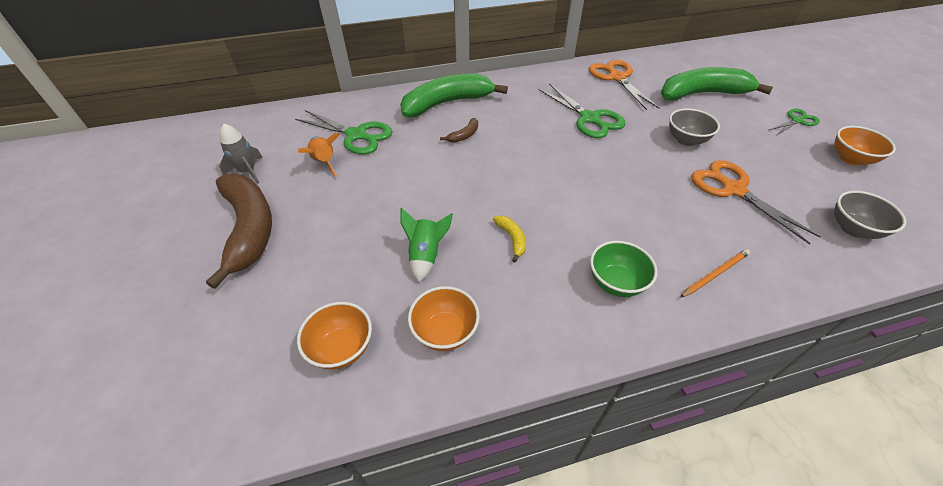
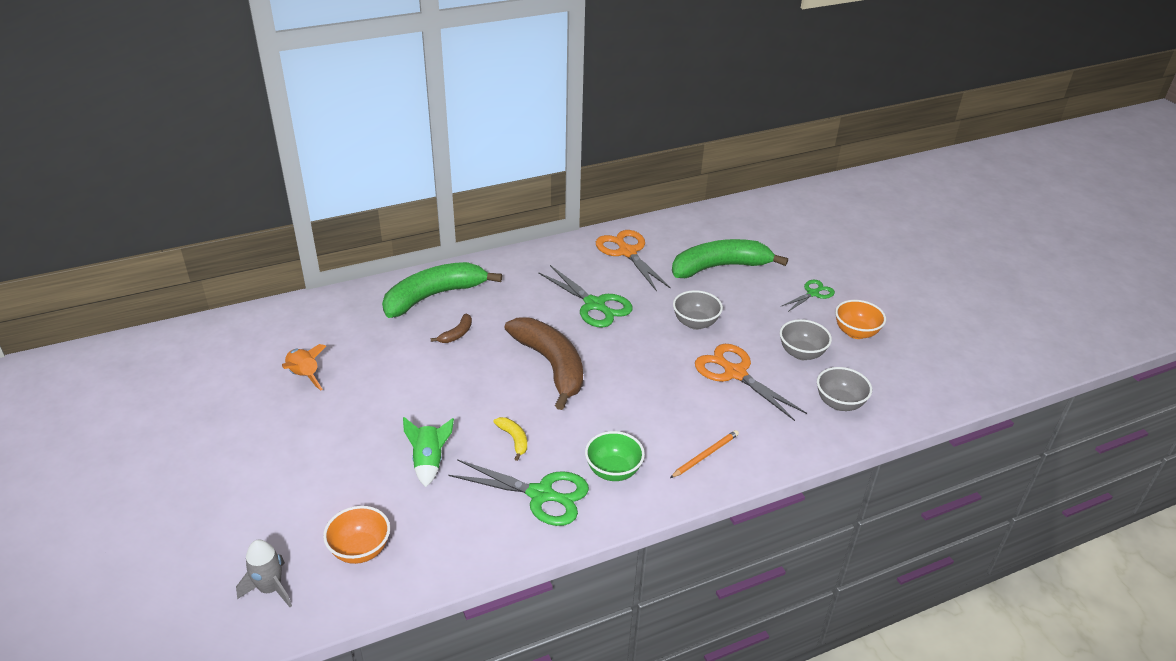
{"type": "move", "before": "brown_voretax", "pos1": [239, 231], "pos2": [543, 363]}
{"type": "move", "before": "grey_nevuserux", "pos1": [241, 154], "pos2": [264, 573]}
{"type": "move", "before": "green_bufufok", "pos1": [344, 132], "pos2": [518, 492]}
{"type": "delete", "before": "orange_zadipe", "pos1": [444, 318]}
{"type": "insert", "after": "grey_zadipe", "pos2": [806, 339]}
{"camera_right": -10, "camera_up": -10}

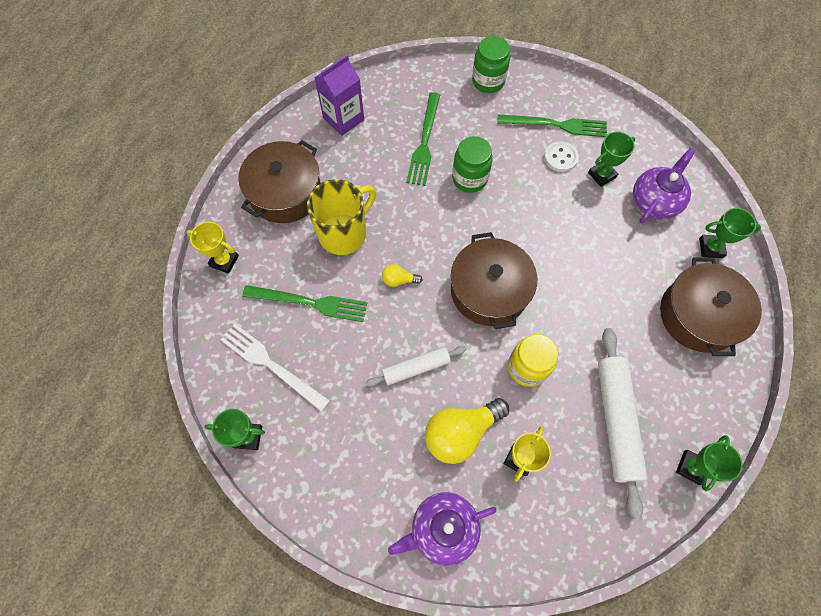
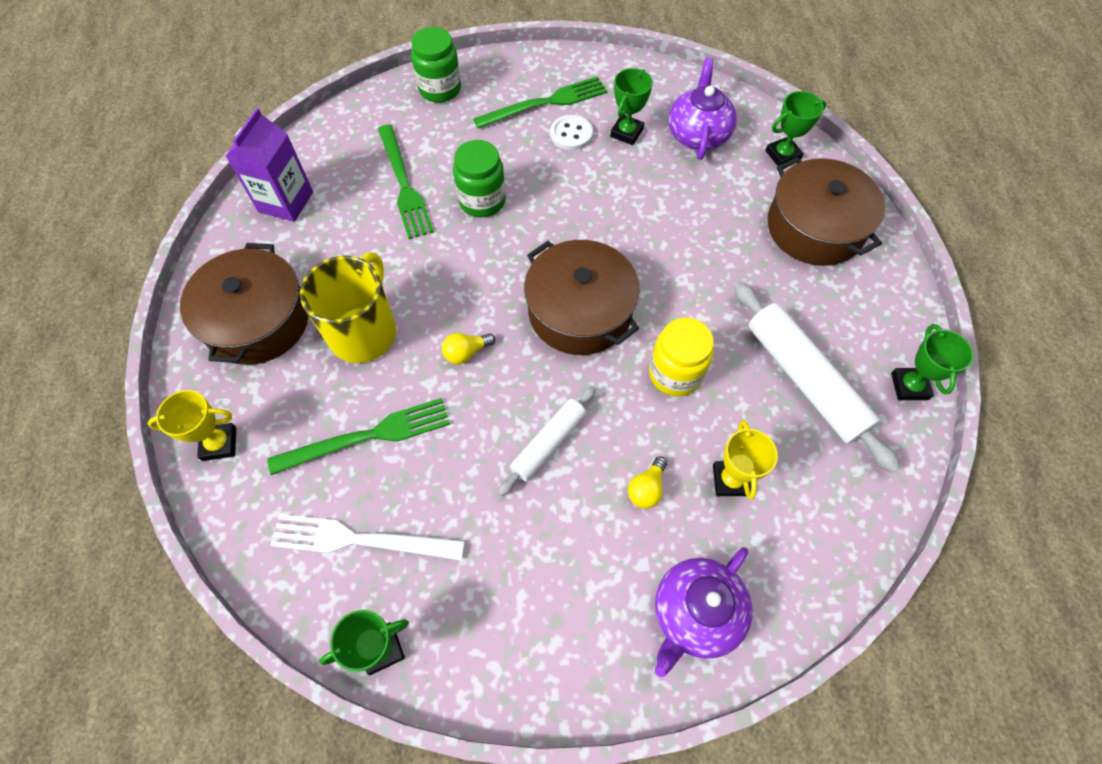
{"type": "resize", "before": "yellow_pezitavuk", "pos1": [467, 431], "pos2": [647, 482], "scale": 0.48}
{"camera_right": -30, "camera_up": -5}

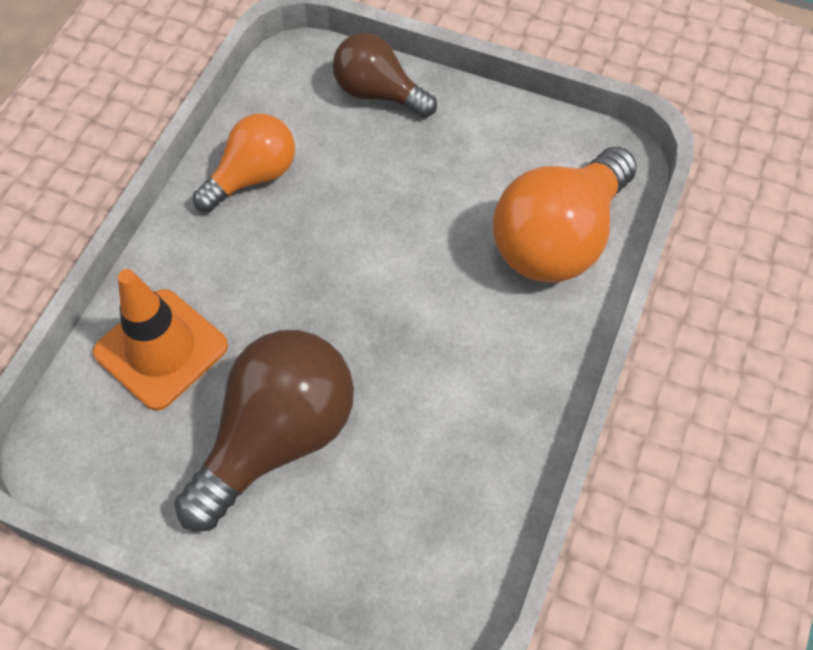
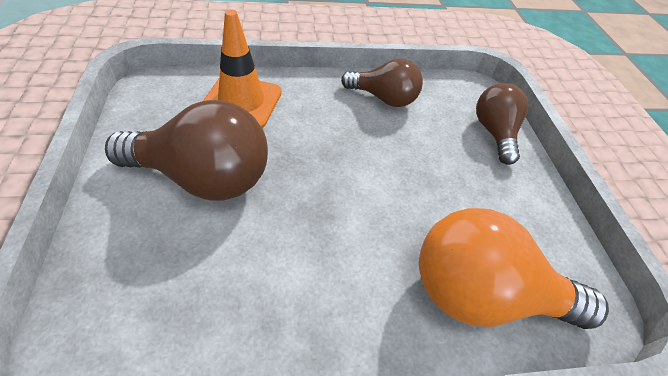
{"type": "recolor", "before": "orange_pezitavuk", "after": "brown_pezitavuk", "pos1": [244, 162], "pos2": [382, 82]}
{"camera_right": 55, "camera_up": -10}

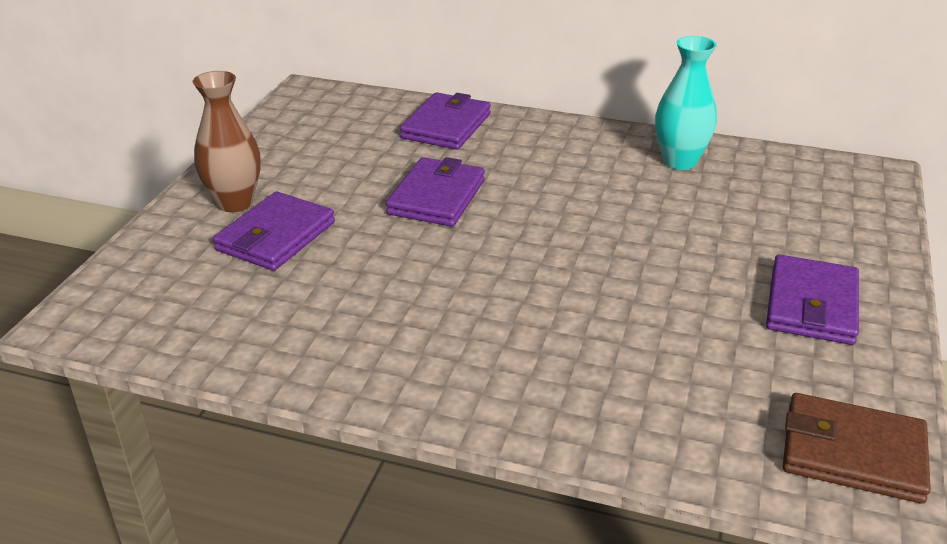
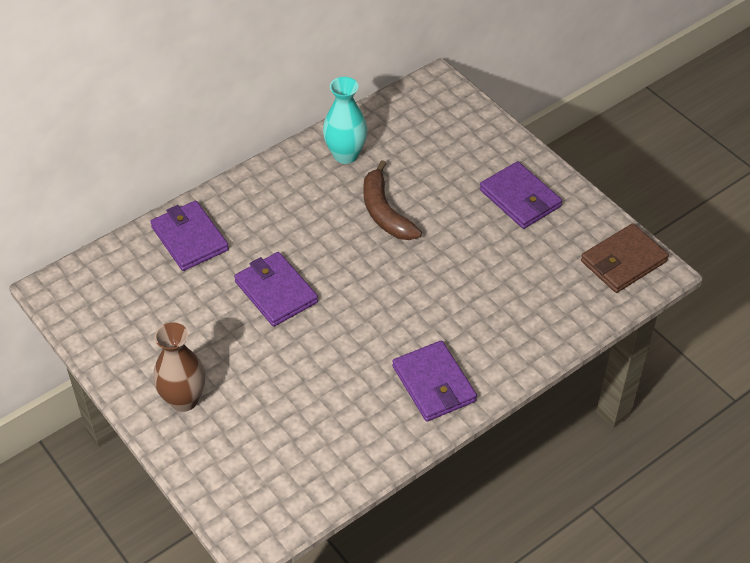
{"type": "move", "before": "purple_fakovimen", "pos1": [274, 231], "pos2": [434, 381]}
{"type": "insert", "after": "brown_voretax", "pos2": [392, 200]}
{"camera_right": -55, "camera_up": 15}

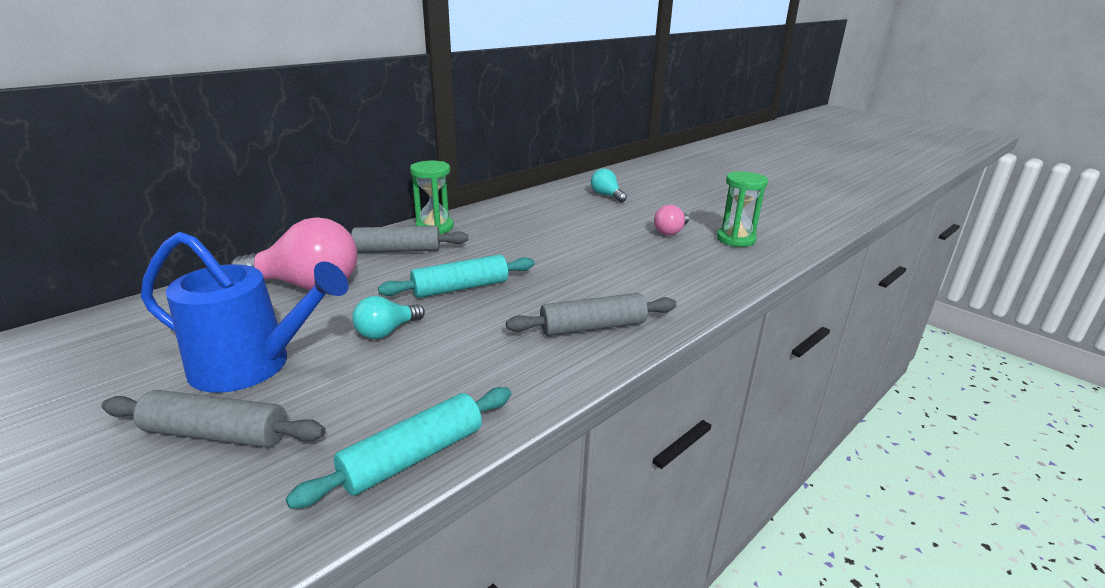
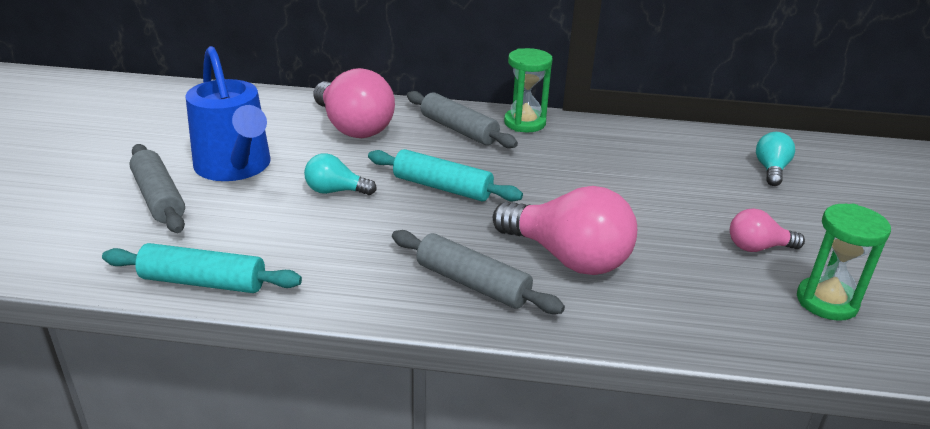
{"type": "insert", "after": "pink_pezitavuk", "pos2": [565, 230]}
{"camera_right": 50, "camera_up": 5}

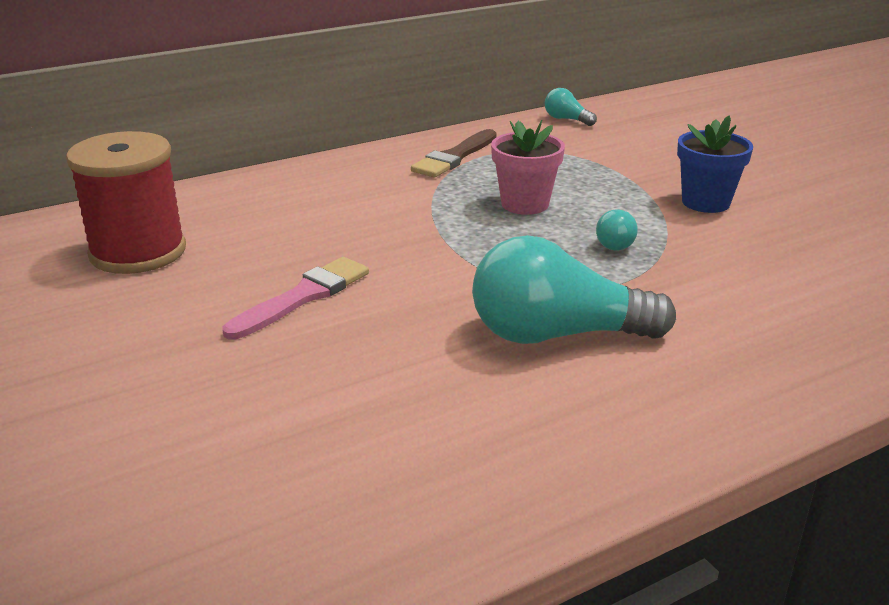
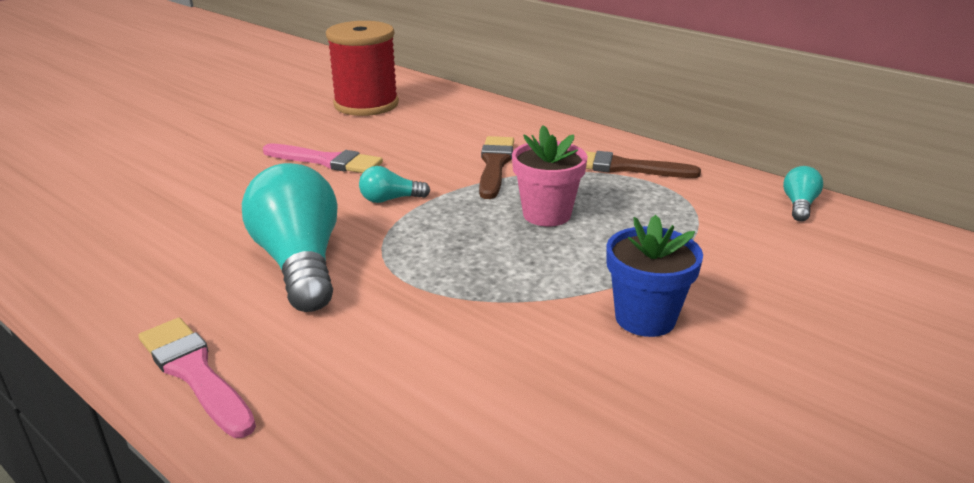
{"type": "move", "before": "turquoise_pezitavuk", "pos1": [617, 230], "pos2": [394, 184]}
{"type": "insert", "after": "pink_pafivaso", "pos2": [197, 378]}
{"type": "insert", "after": "brown_pafivaso", "pos2": [496, 167]}
{"camera_right": 70, "camera_up": 0}

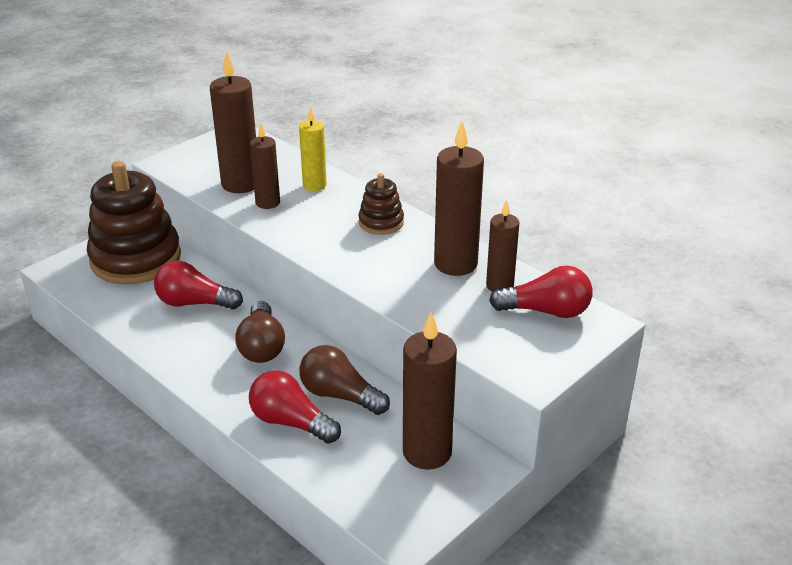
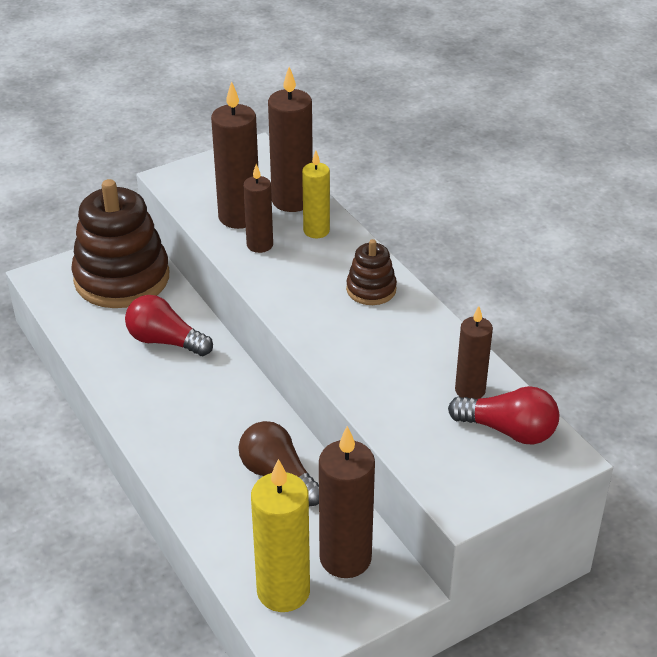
{"type": "delete", "before": "brown_pezitavuk", "pos1": [260, 332]}
{"type": "delete", "before": "red_pezitavuk", "pos1": [295, 407]}
{"type": "move", "before": "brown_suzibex", "pos1": [459, 198], "pos2": [290, 139]}
{"type": "insert", "after": "yellow_suzibex", "pos2": [280, 535]}
{"camera_right": 15, "camera_up": 5}

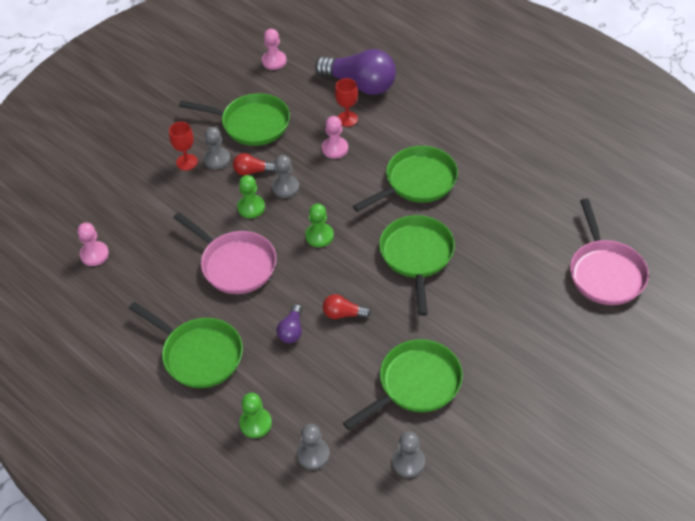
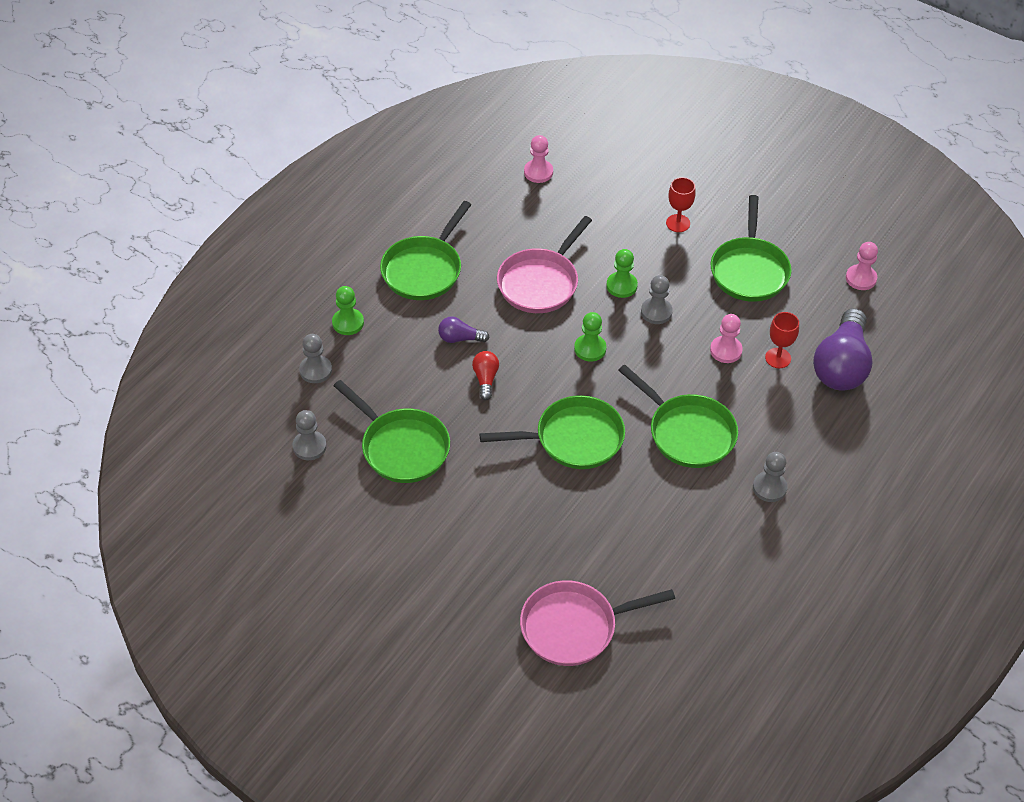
{"type": "move", "before": "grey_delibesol", "pos1": [217, 148], "pos2": [770, 477]}
{"type": "delete", "before": "red_pezitavuk", "pos1": [254, 164]}
{"camera_right": 80, "camera_up": 0}

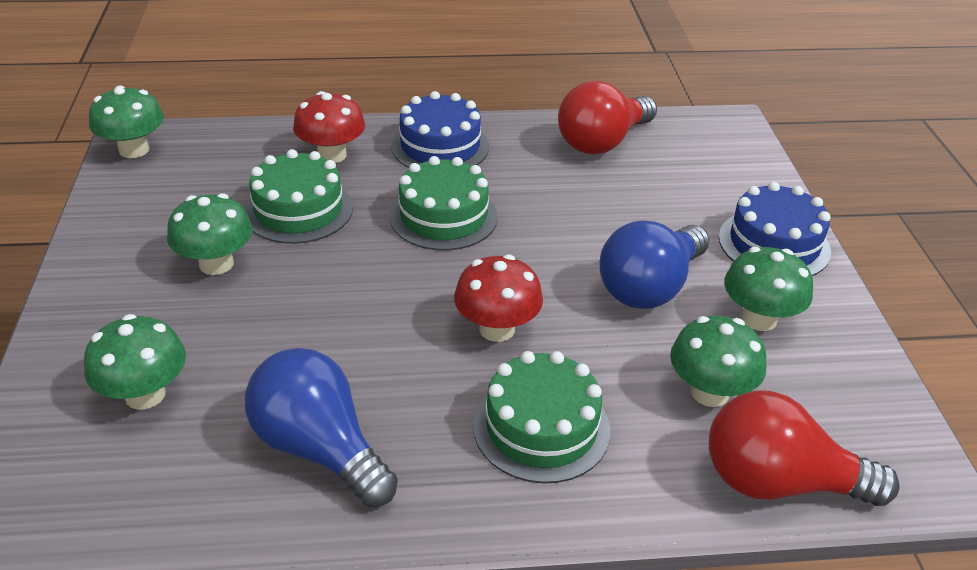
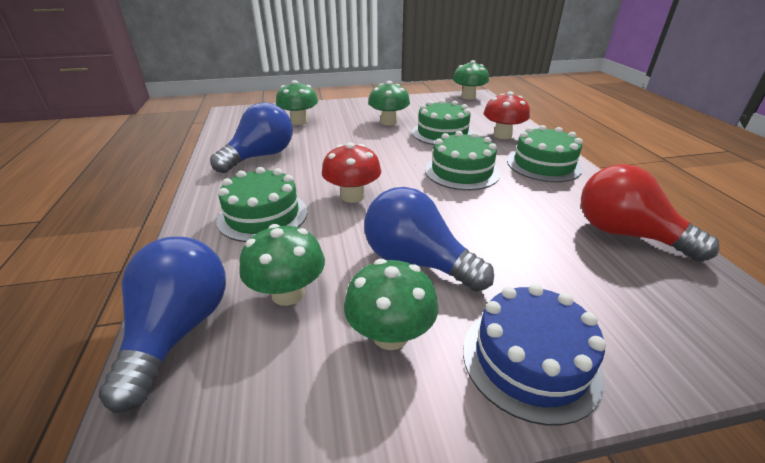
{"type": "recolor", "before": "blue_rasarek", "after": "green_rasarek", "pos1": [440, 129], "pos2": [545, 153]}
{"type": "recolor", "before": "red_pezitavuk", "after": "blue_pezitavuk", "pos1": [804, 448], "pos2": [162, 325]}
{"camera_right": 85, "camera_up": -5}

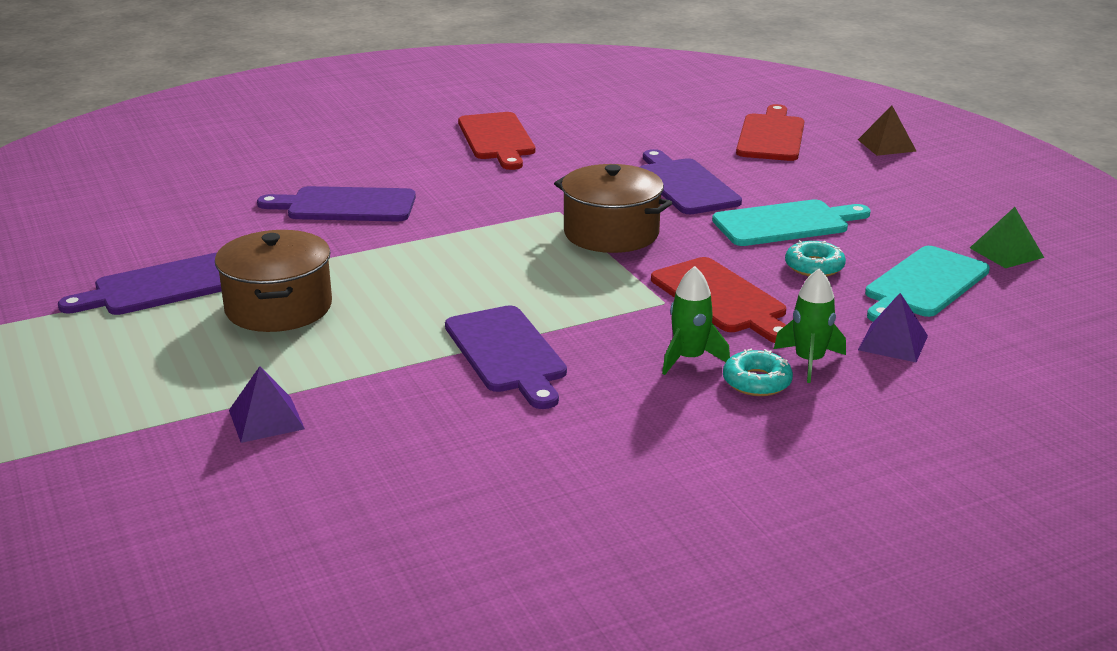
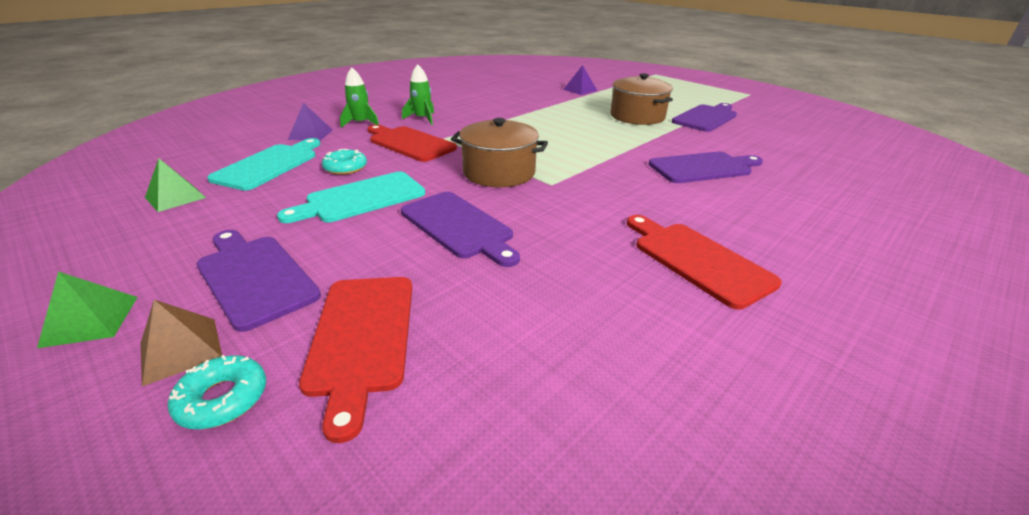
{"type": "move", "before": "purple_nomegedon", "pos1": [506, 357], "pos2": [259, 281]}
{"type": "move", "before": "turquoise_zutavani", "pos1": [758, 372], "pos2": [217, 392]}
{"type": "insert", "after": "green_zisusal", "pos2": [87, 309]}
{"camera_right": 160, "camera_up": 5}

